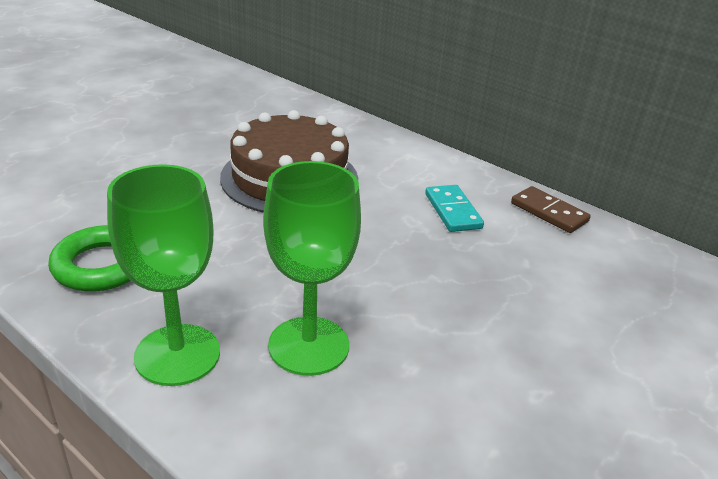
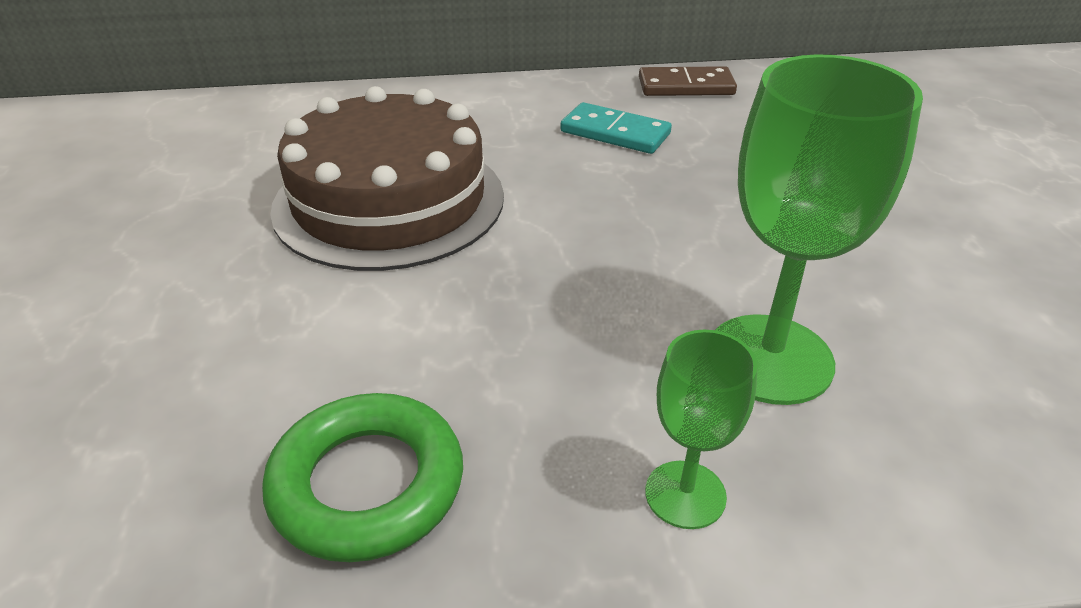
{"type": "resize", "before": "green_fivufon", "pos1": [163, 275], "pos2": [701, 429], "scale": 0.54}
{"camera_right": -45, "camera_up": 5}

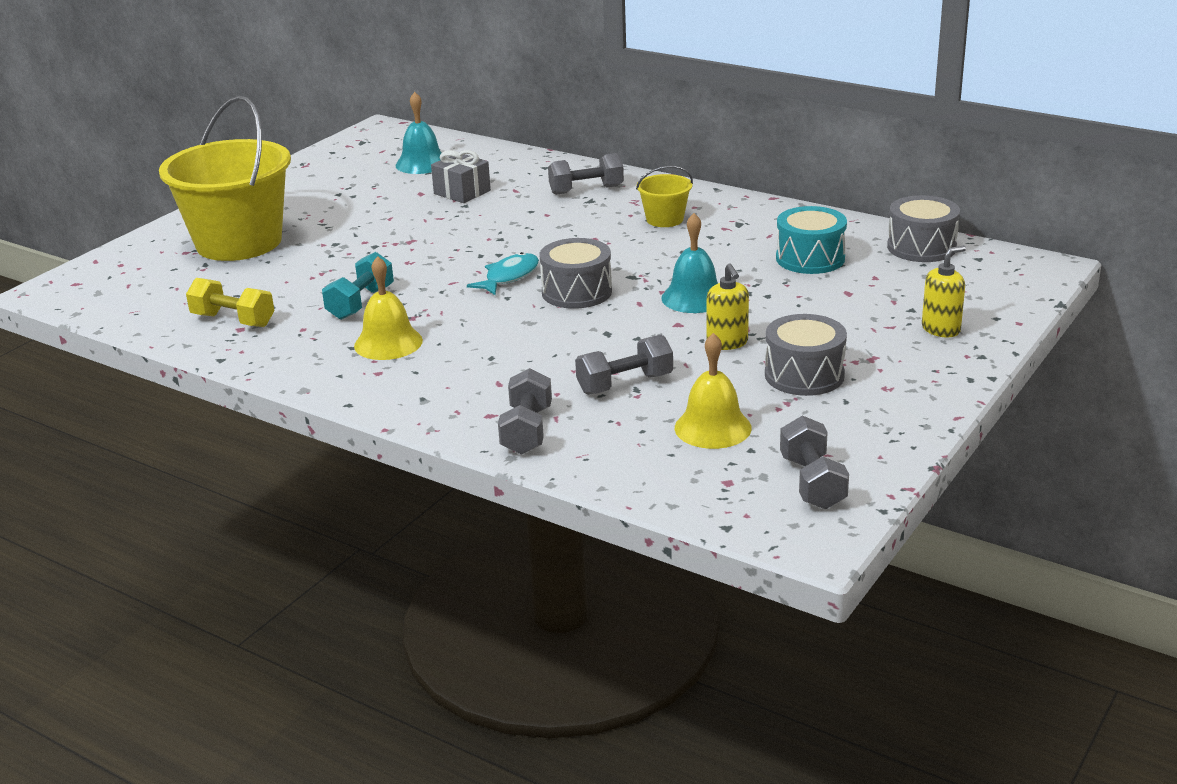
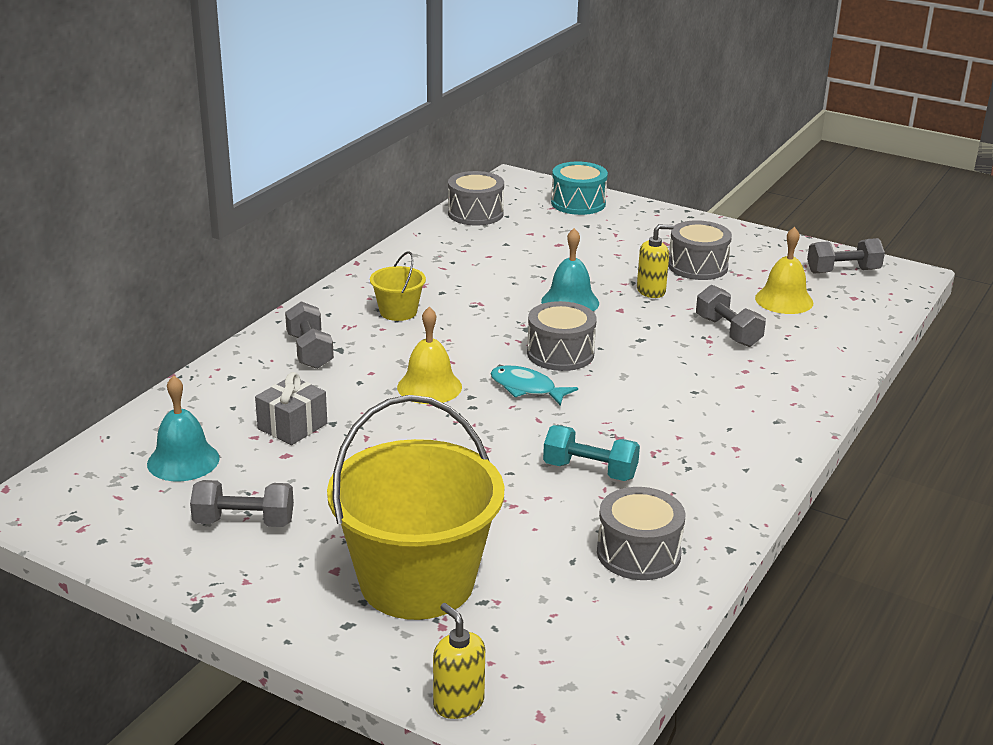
{"type": "replace", "before": "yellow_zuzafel", "after": "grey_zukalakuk", "pos1": [230, 302], "pos2": [641, 533]}
{"type": "move", "before": "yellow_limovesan", "pos1": [388, 308], "pos2": [429, 355]}
{"type": "move", "before": "grey_zuzafel", "pos1": [525, 411], "pos2": [242, 503]}
{"type": "move", "before": "turquoise_zukalakuk", "pos1": [811, 240], "pos2": [579, 188]}
{"type": "move", "before": "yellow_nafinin", "pos1": [944, 291], "pos2": [459, 661]}
{"camera_right": -95, "camera_up": 0}

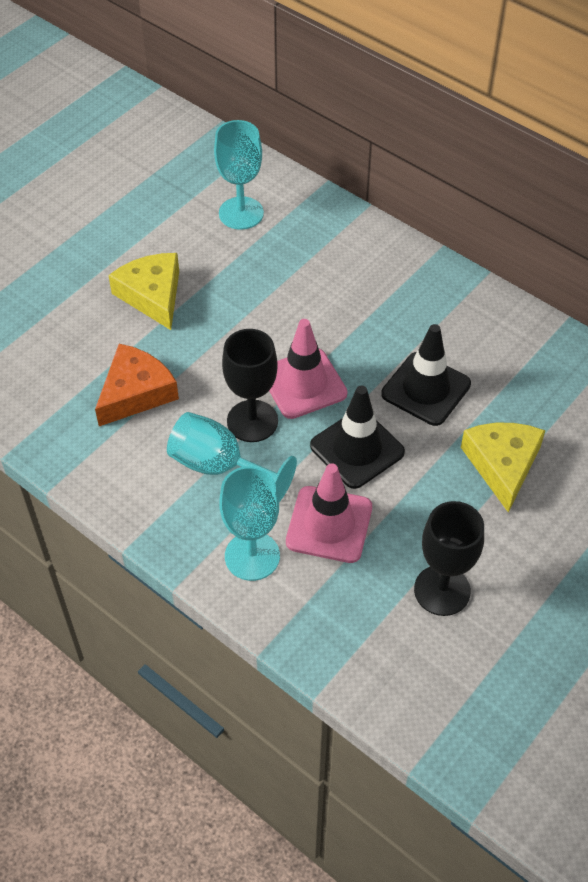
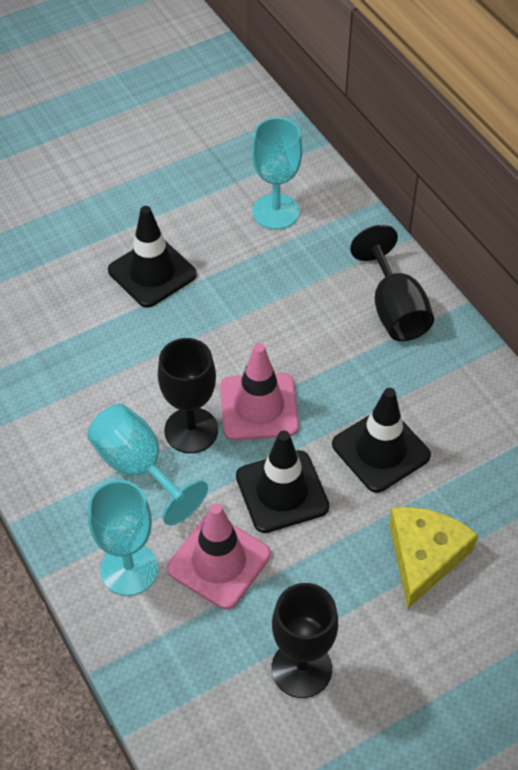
{"type": "delete", "before": "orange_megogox", "pos1": [137, 385]}
{"type": "replace", "before": "yellow_megogox", "after": "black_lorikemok", "pos1": [143, 291], "pos2": [152, 257]}
{"type": "insert", "after": "black_fivufon", "pos2": [392, 283]}
{"camera_right": 20, "camera_up": 0}

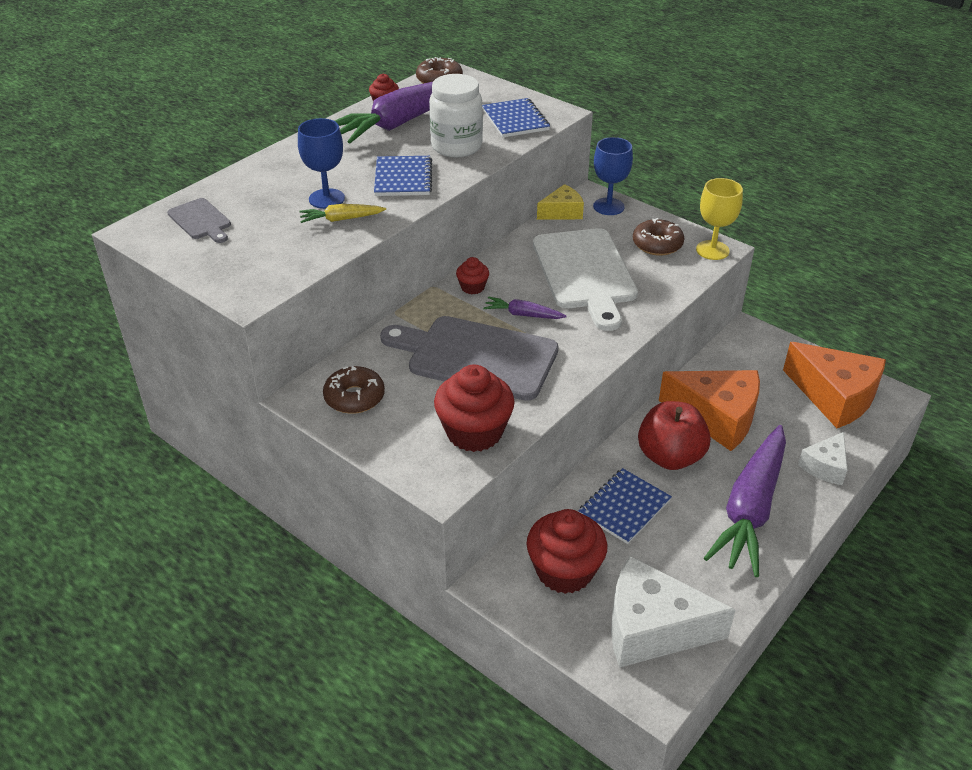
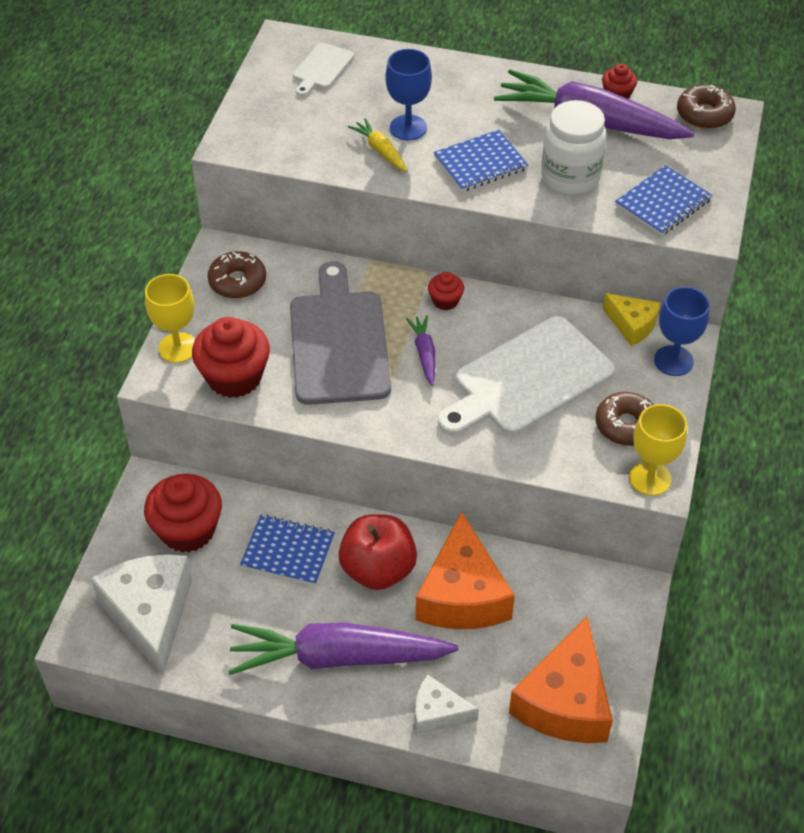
{"type": "recolor", "before": "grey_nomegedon", "after": "white_nomegedon", "pos1": [199, 220], "pos2": [323, 69]}
{"type": "insert", "after": "yellow_fivufon", "pos2": [170, 318]}
{"camera_right": 65, "camera_up": 10}

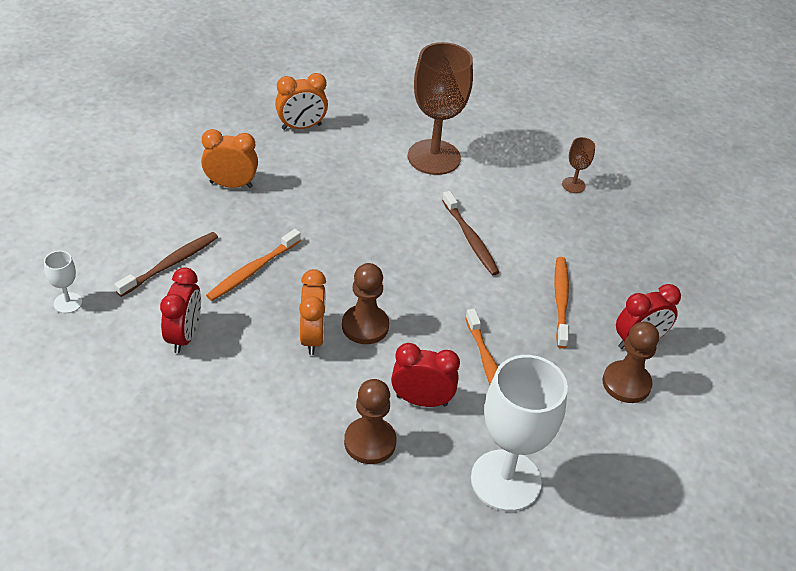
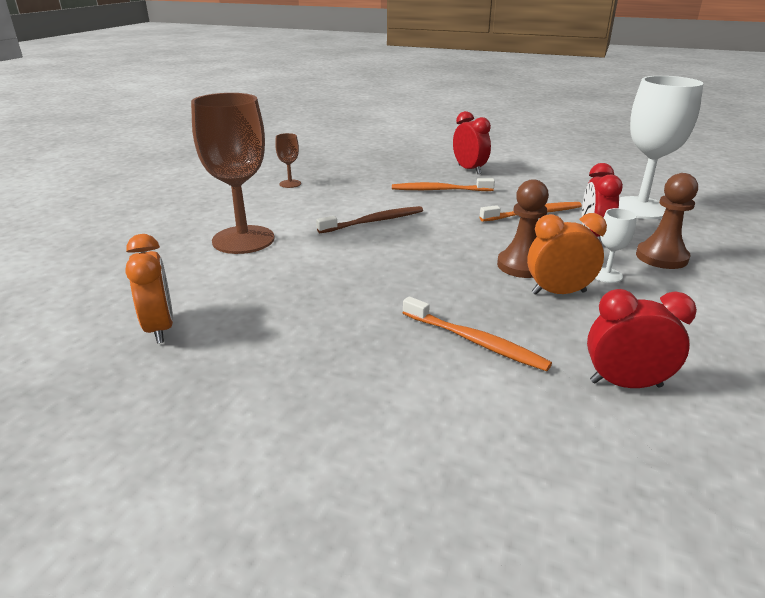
{"type": "move", "before": "white_fivufon", "pos1": [63, 282], "pos2": [616, 245]}
{"type": "delete", "before": "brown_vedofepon", "pos1": [166, 264]}
{"type": "delete", "before": "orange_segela", "pos1": [229, 158]}
{"type": "delete", "before": "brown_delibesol", "pos1": [630, 362]}
{"camera_right": -90, "camera_up": -15}

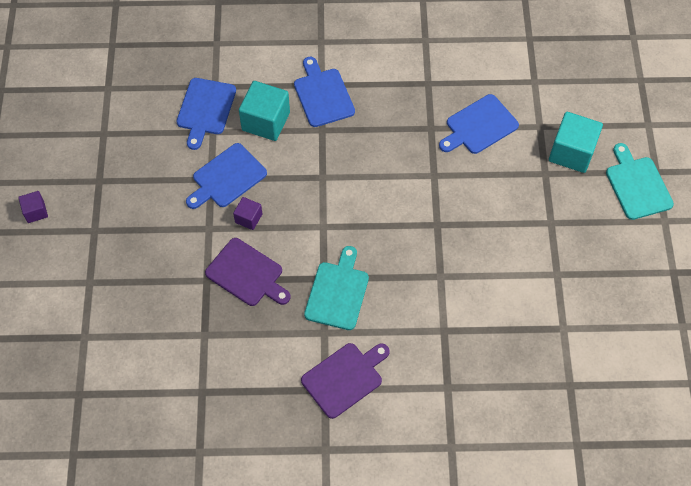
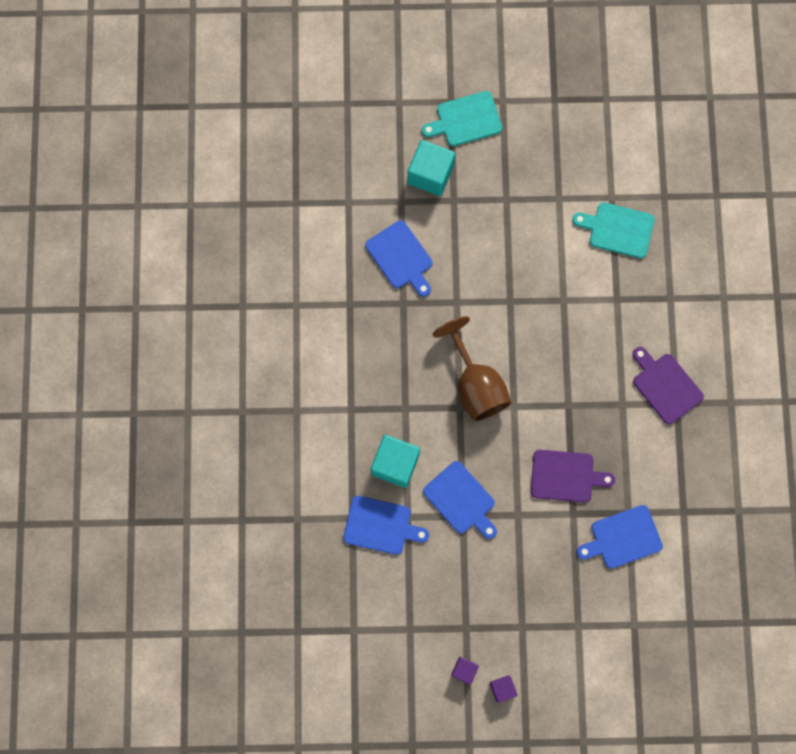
{"type": "rotate", "before": "purple_nomegedon", "pos1": [248, 272], "pos2": [573, 476], "turn": 60}
{"type": "move", "before": "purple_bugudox", "pos1": [247, 213], "pos2": [465, 671]}
{"type": "move", "before": "blue_nomegedon", "pos1": [324, 92], "pos2": [620, 537]}
{"type": "move", "before": "turquoise_nomegedon", "pos1": [336, 288], "pos2": [613, 230]}
{"type": "insert", "after": "brown_fivufon", "pos2": [472, 368]}
{"camera_right": -90, "camera_up": 15}

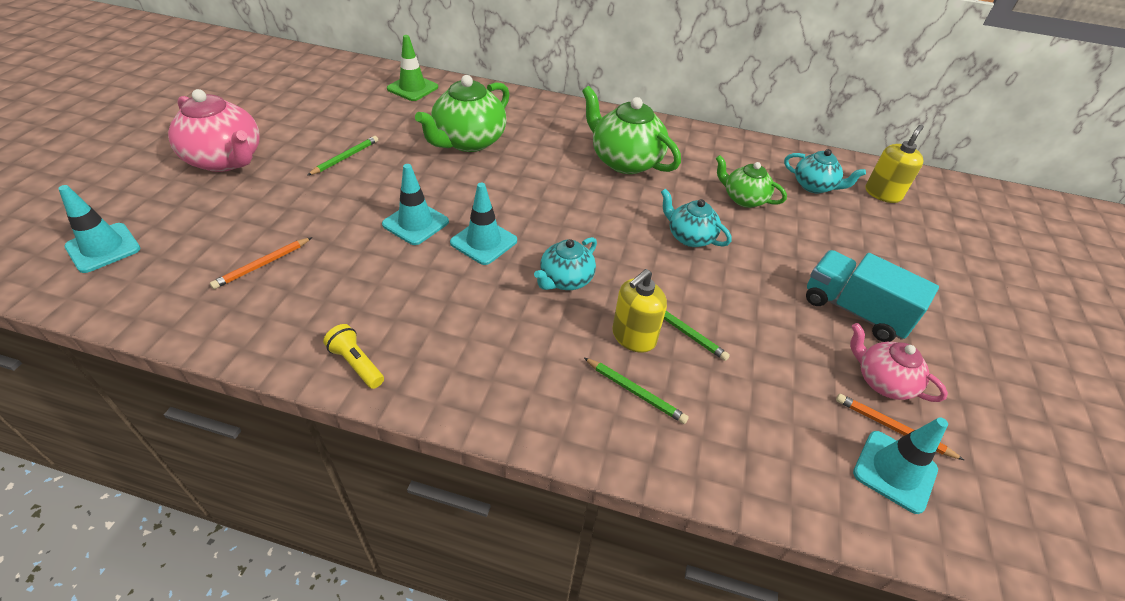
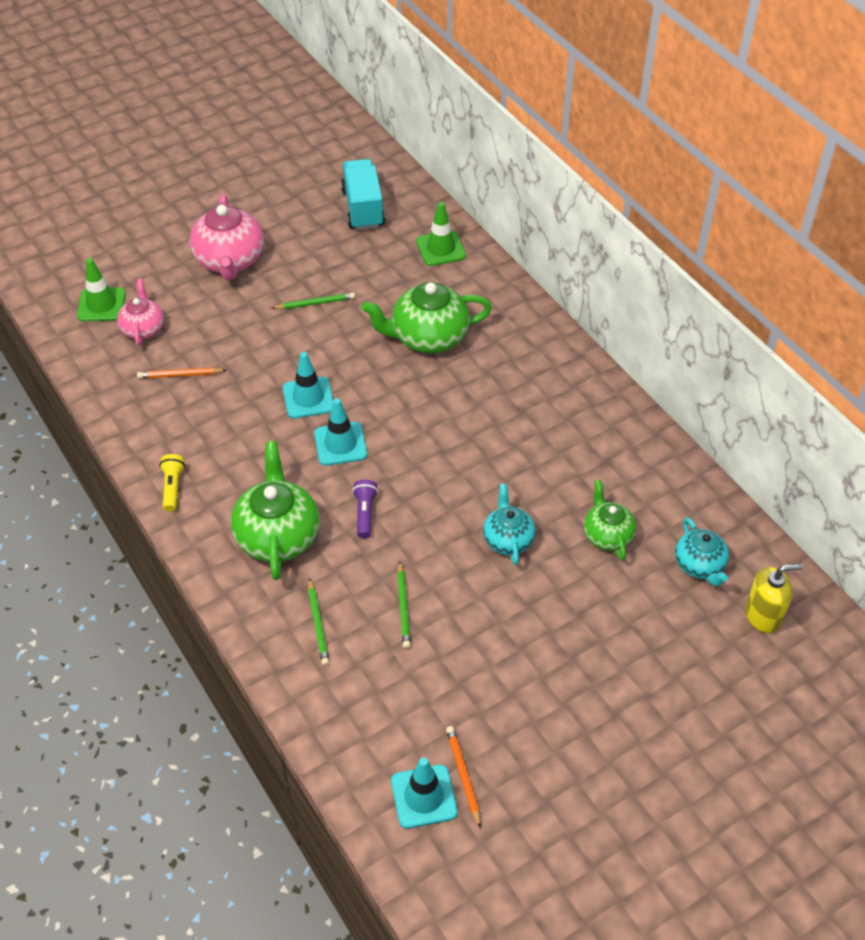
{"type": "recolor", "before": "turquoise_lorikemok", "after": "green_lorikemok", "pos1": [99, 229], "pos2": [101, 289]}
{"type": "replace", "before": "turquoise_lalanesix", "after": "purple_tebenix", "pos1": [565, 263], "pos2": [365, 508]}
{"type": "move", "before": "green_lalanesix", "pos1": [631, 130], "pos2": [275, 510]}
{"type": "delete", "before": "yellow_nafinin", "pos1": [639, 311]}
{"type": "move", "before": "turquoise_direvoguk", "pos1": [872, 296], "pos2": [363, 194]}
{"type": "move", "before": "pink_lalanesix", "pos1": [899, 362], "pos2": [140, 312]}
{"camera_right": 45, "camera_up": 5}

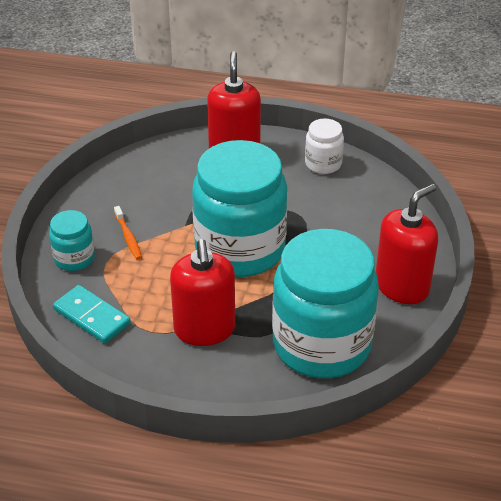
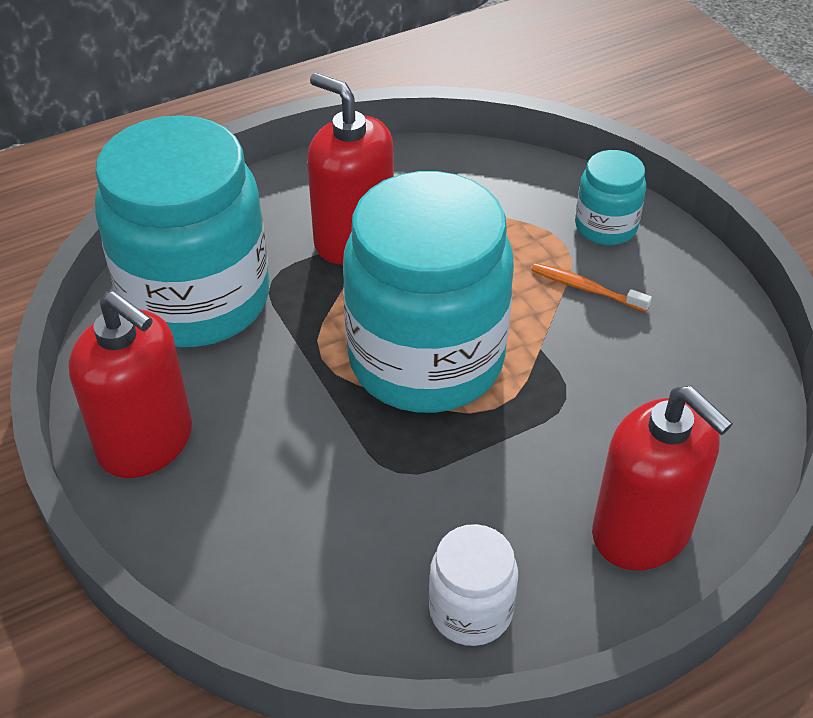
{"type": "delete", "before": "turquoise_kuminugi", "pos1": [92, 314]}
{"type": "rotate", "before": "red_nafinin", "pos1": [407, 244], "pos2": [130, 384], "turn": -60}
{"camera_right": 140, "camera_up": 5}

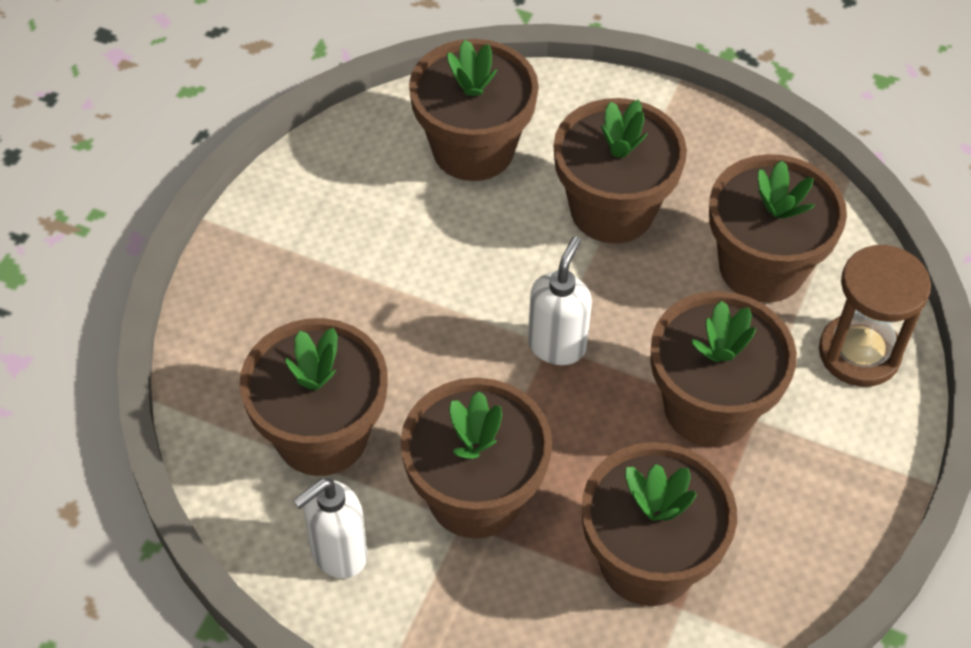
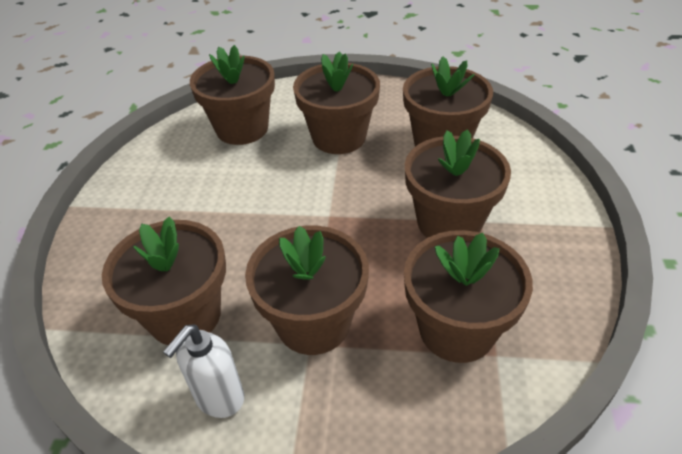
{"type": "delete", "before": "white_nafinin", "pos1": [560, 301]}
{"type": "delete", "before": "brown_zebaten", "pos1": [875, 315]}
{"camera_right": -15, "camera_up": -10}

